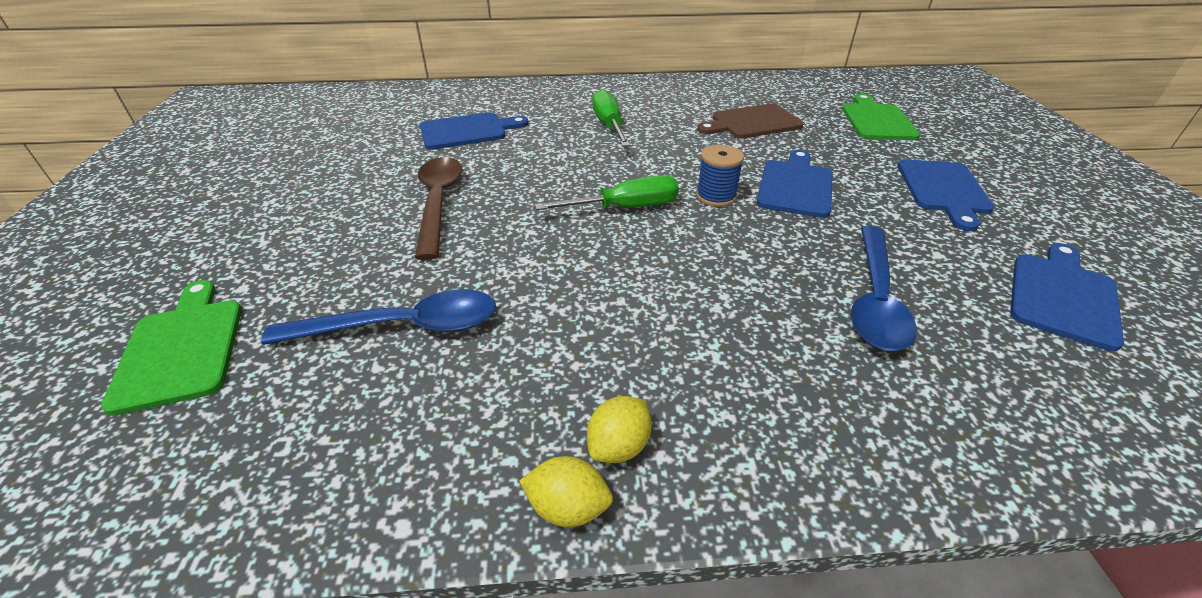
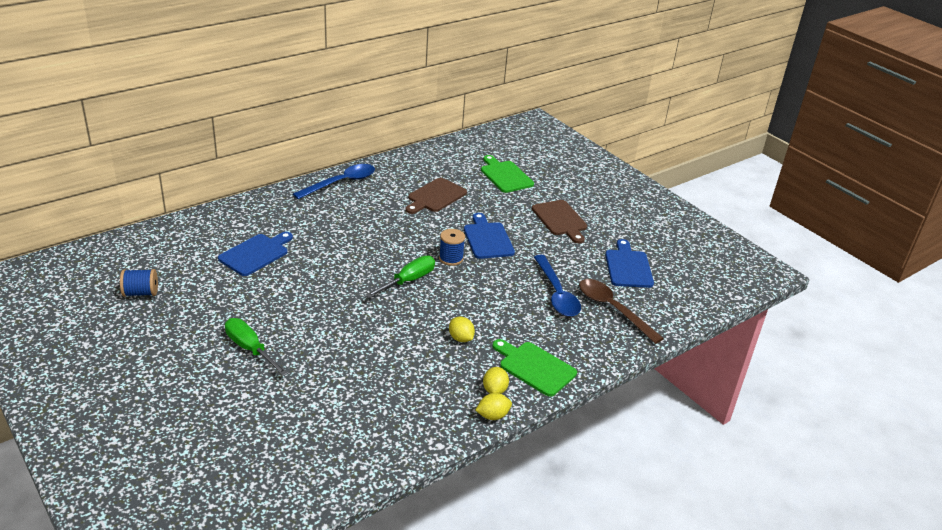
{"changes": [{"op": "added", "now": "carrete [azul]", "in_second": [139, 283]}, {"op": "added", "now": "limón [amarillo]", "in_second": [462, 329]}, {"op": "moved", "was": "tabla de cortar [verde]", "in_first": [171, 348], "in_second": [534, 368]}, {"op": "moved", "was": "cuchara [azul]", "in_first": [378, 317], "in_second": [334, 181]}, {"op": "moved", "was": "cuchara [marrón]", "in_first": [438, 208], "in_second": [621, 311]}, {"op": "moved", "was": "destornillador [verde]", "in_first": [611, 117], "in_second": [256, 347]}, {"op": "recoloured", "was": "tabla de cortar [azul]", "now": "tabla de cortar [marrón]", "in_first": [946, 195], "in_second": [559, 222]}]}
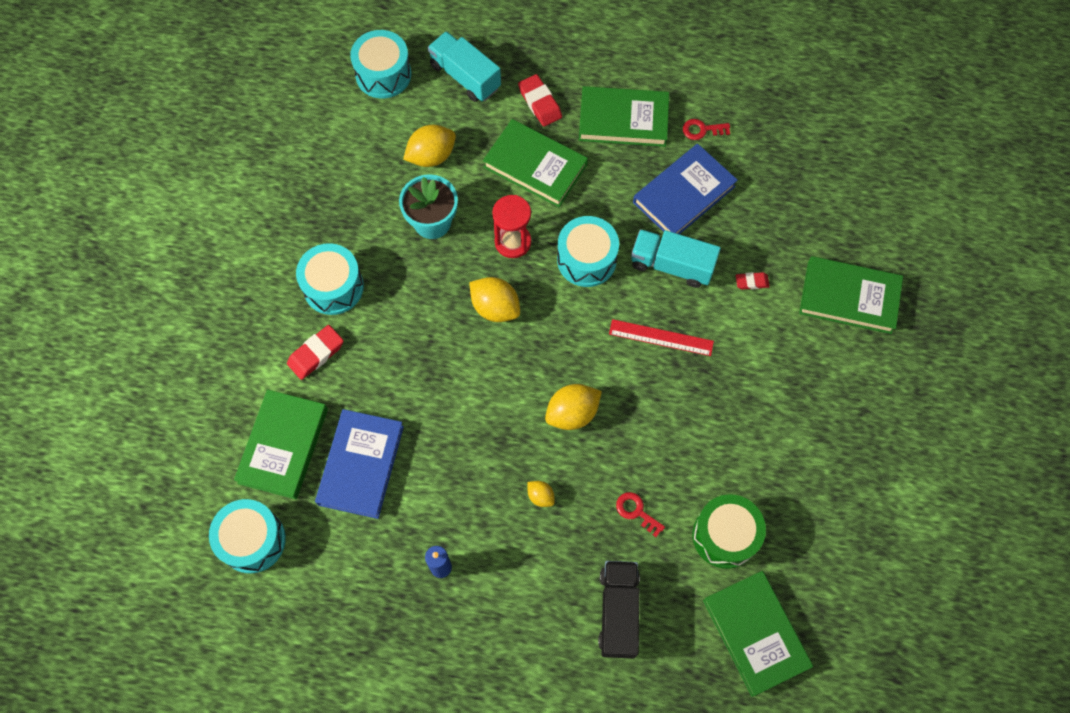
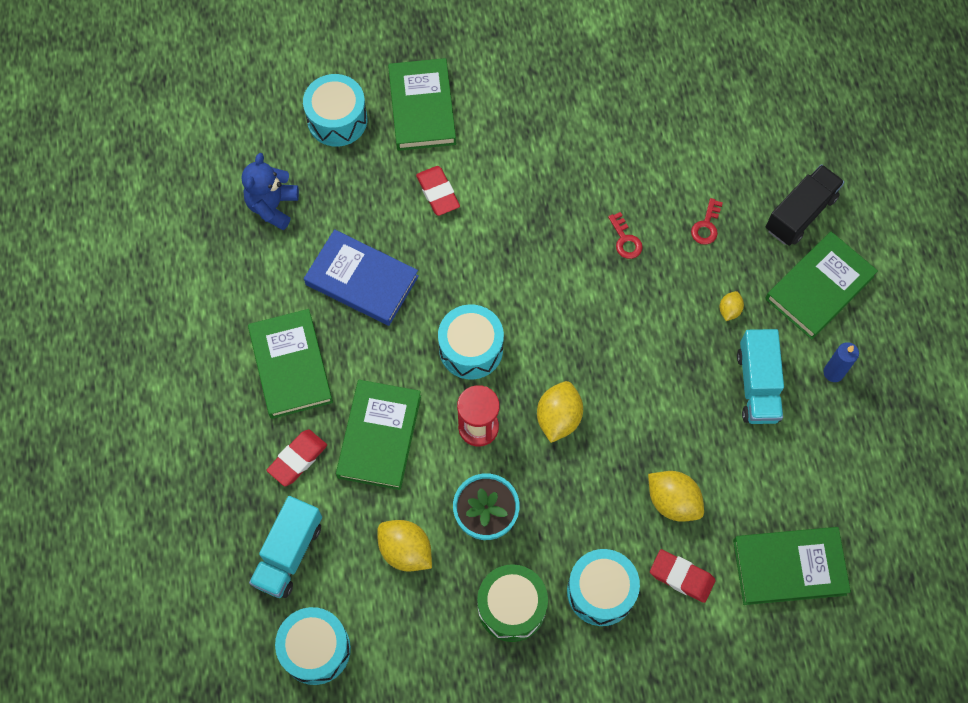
{"changes": [{"op": "removed", "was": "libro [azul]", "in_first": [359, 464]}, {"op": "removed", "was": "regla [rojo]", "in_first": [661, 337]}, {"op": "added", "now": "osito [azul]", "in_second": [270, 191]}, {"op": "moved", "was": "tambor [turquesa]", "in_first": [247, 536], "in_second": [335, 110]}, {"op": "moved", "was": "limón [amarillo]", "in_first": [573, 407], "in_second": [676, 496]}, {"op": "moved", "was": "camión [turquesa]", "in_first": [676, 258], "in_second": [760, 376]}, {"op": "moved", "was": "llave [rojo]", "in_first": [706, 129], "in_second": [625, 235]}, {"op": "moved", "was": "tambor [verde]", "in_first": [729, 531], "in_second": [512, 603]}, {"op": "moved", "was": "libro [verde]", "in_first": [758, 634], "in_second": [821, 285]}, {"op": "turned", "was": "camión [negro]", "in_first": [619, 610], "in_second": [805, 205], "clockwise": 150}, {"op": "resized", "was": "goma de borrar [rojo]", "in_first": [753, 281], "in_second": [438, 191], "ratio": 1.65}]}
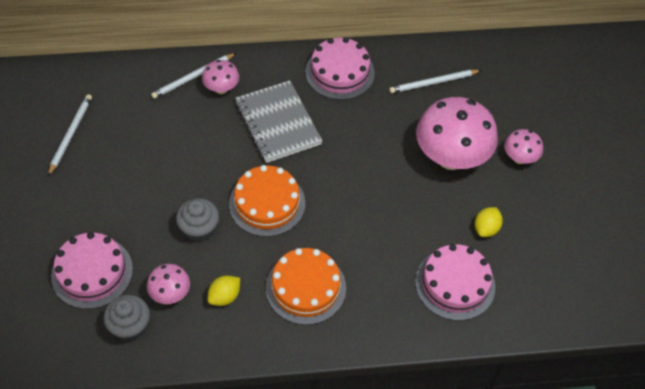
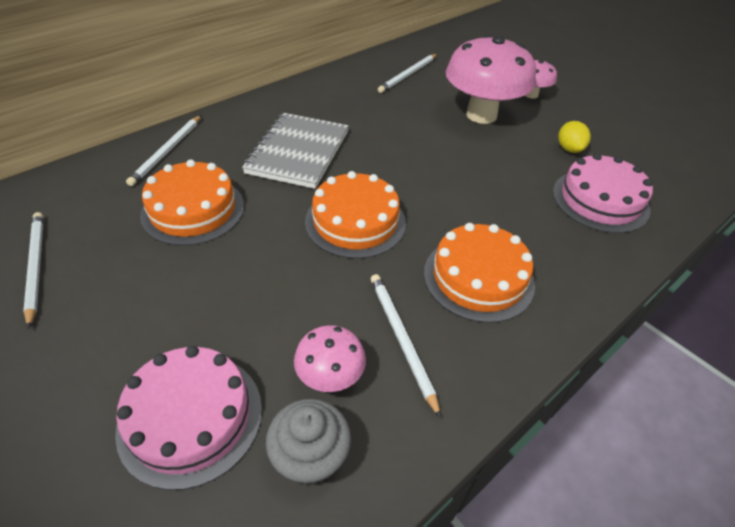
{"changes": [{"op": "removed", "was": "magdalena [gris]", "in_first": [197, 220]}, {"op": "removed", "was": "seta [rosa]", "in_first": [220, 77]}, {"op": "removed", "was": "tarta [rosa]", "in_first": [340, 68]}, {"op": "added", "now": "tarta [naranja]", "in_second": [192, 202]}, {"op": "replaced", "was": "limón [amarillo]", "now": "lápiz [blanco]", "in_first": [224, 291], "in_second": [406, 346]}, {"op": "turned", "was": "cuaderno [gris]", "in_first": [278, 121], "in_second": [295, 151], "clockwise": 75}]}
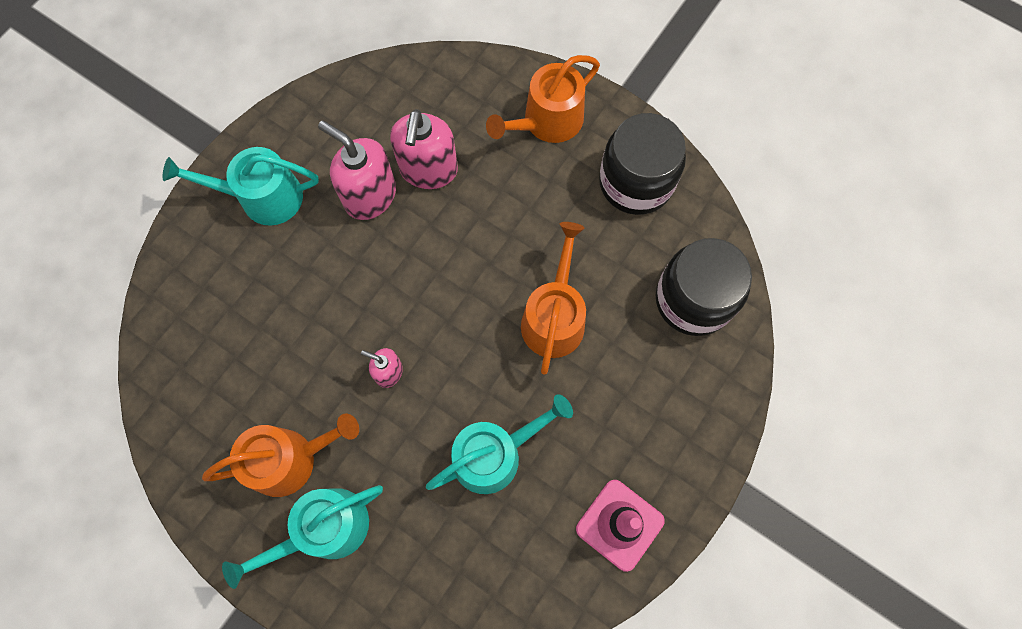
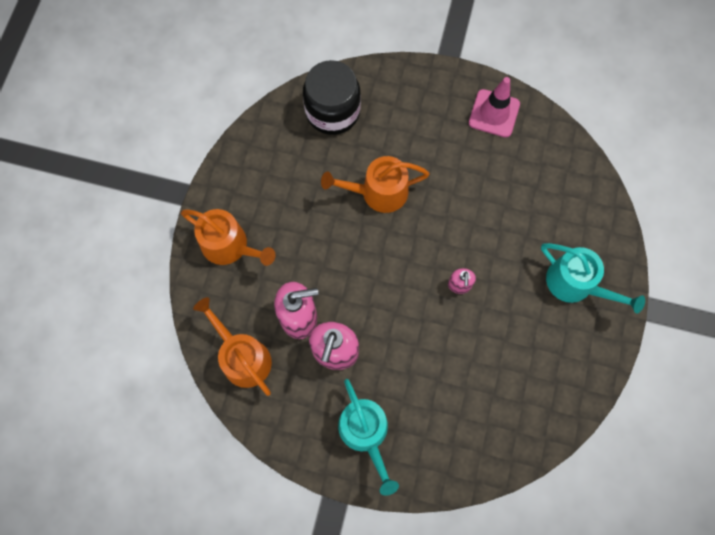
{"changes": [{"op": "removed", "was": "regadera [turquesa]", "in_first": [499, 444]}, {"op": "removed", "was": "tarro [negro]", "in_first": [642, 164]}, {"op": "moved", "was": "regadera [naranja]", "in_first": [280, 455], "in_second": [232, 346]}]}
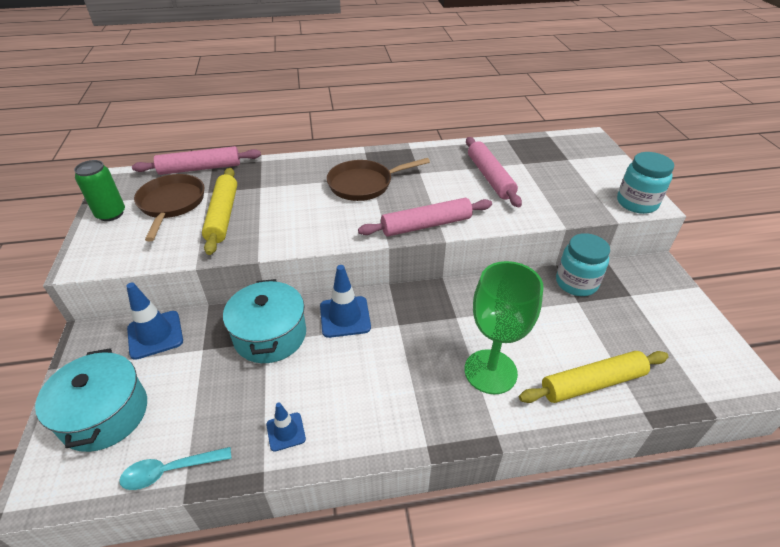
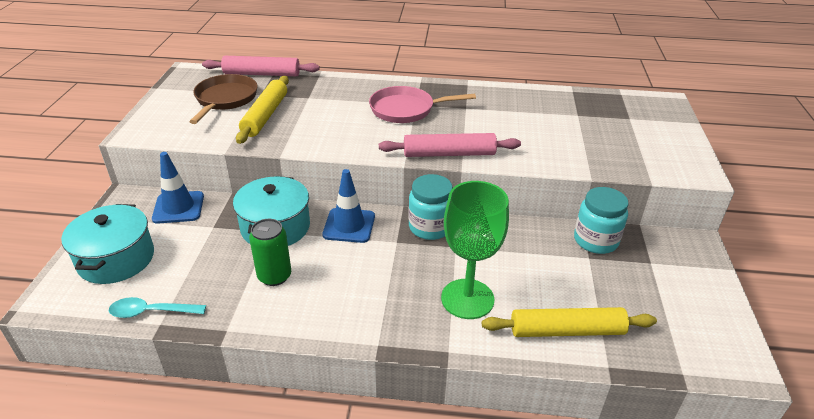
{"changes": [{"op": "removed", "was": "cono de tráfico [azul]", "in_first": [286, 427]}, {"op": "removed", "was": "rodillo [rosa]", "in_first": [494, 172]}, {"op": "moved", "was": "lata [verde]", "in_first": [99, 190], "in_second": [270, 252]}, {"op": "moved", "was": "tarro [turquesa]", "in_first": [645, 183], "in_second": [430, 207]}, {"op": "recoloured", "was": "sartén [marrón]", "now": "sartén [rosa]", "in_first": [378, 179], "in_second": [422, 104]}]}
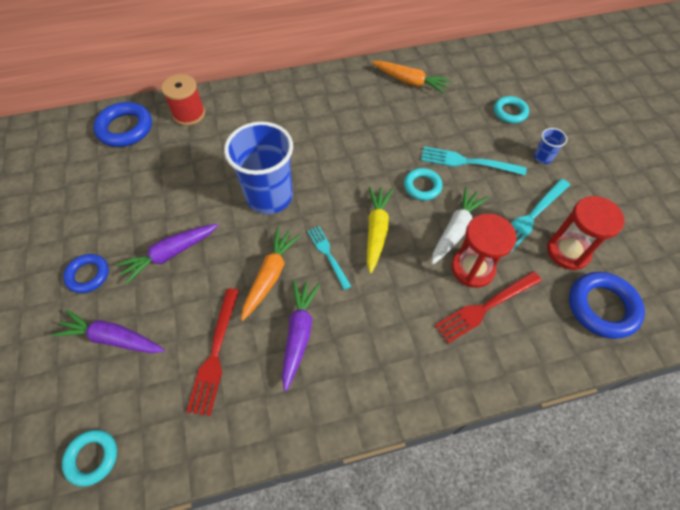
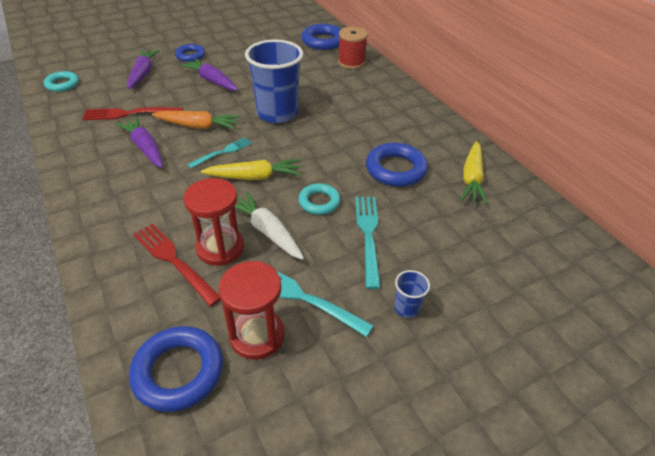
{"changes": [{"op": "removed", "was": "anillo [turquesa]", "in_first": [511, 109]}, {"op": "added", "now": "anillo [azul]", "in_second": [397, 165]}, {"op": "recoloured", "was": "zanahoria [naranja]", "now": "zanahoria [amarillo]", "in_first": [411, 77], "in_second": [474, 173]}, {"op": "turned", "was": "zanahoria [morado]", "in_first": [301, 335], "in_second": [139, 142], "clockwise": -120}, {"op": "turned", "was": "zanahoria [blanco]", "in_first": [459, 226], "in_second": [269, 225], "clockwise": -150}]}
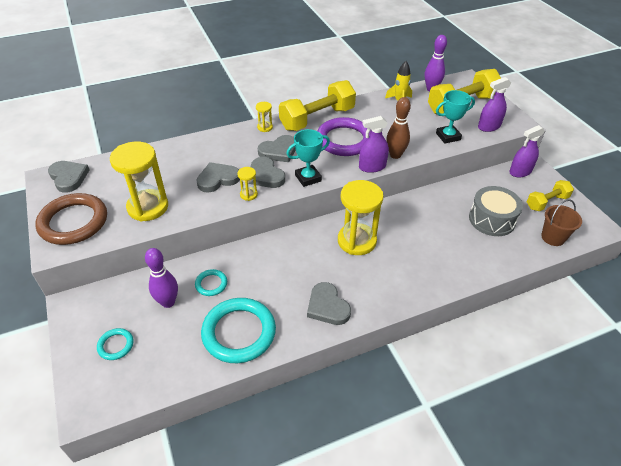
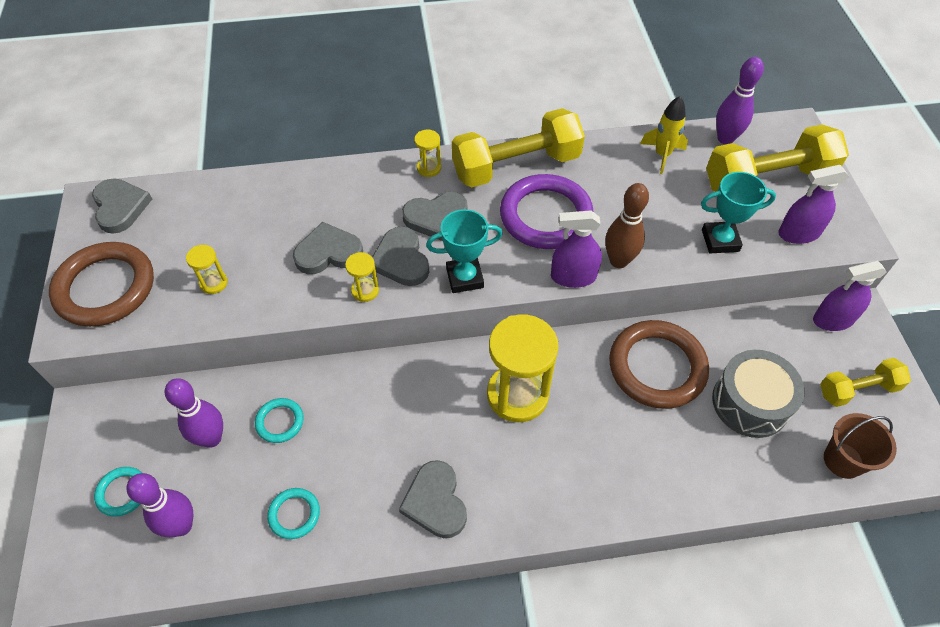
{"changes": [{"op": "added", "now": "bolo [morado]", "in_second": [159, 505]}, {"op": "added", "now": "anillo [marrón]", "in_second": [659, 364]}, {"op": "resized", "was": "reloj de arena [amarillo]", "in_first": [139, 181], "in_second": [207, 269], "ratio": 0.45}, {"op": "resized", "was": "anillo [turquesa]", "in_first": [238, 330], "in_second": [293, 513], "ratio": 0.47}]}
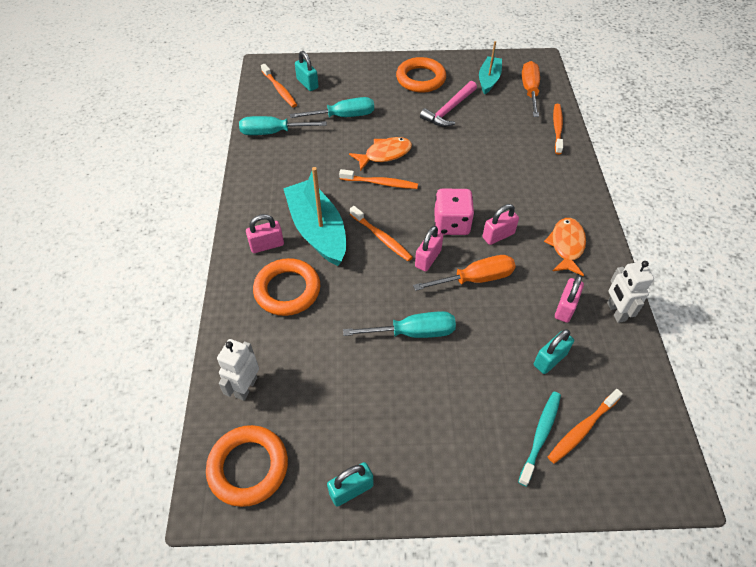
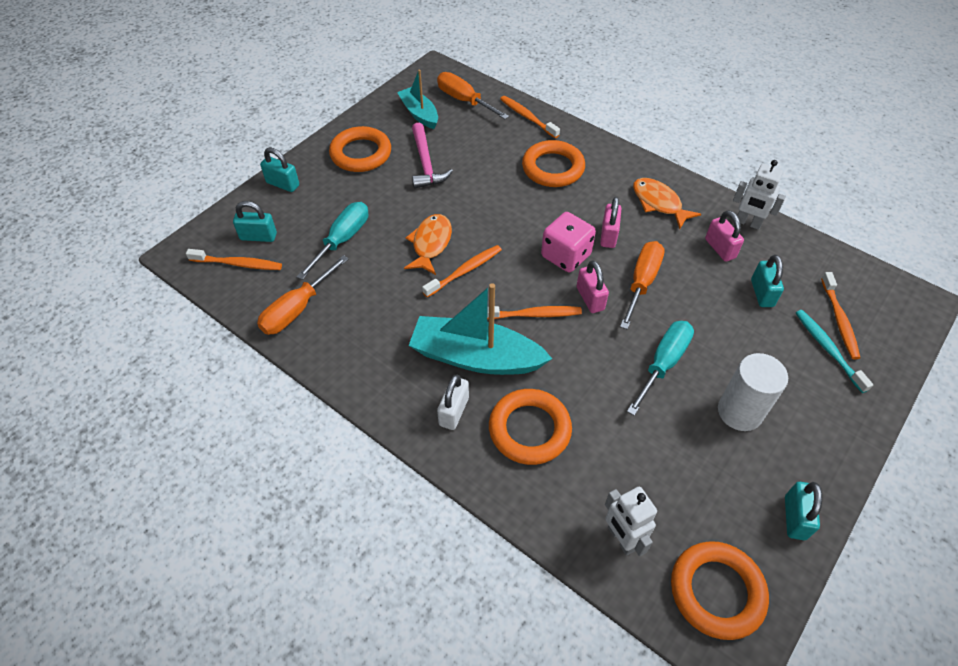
{"changes": [{"op": "added", "now": "candado [turquesa]", "in_second": [279, 169]}, {"op": "added", "now": "anillo [naranja]", "in_second": [553, 163]}, {"op": "added", "now": "cilindro [blanco]", "in_second": [753, 392]}, {"op": "recoloured", "was": "destornillador [turquesa]", "now": "destornillador [naranja]", "in_first": [283, 125], "in_second": [303, 295]}, {"op": "recoloured", "was": "candado [rosa]", "now": "candado [blanco]", "in_first": [265, 233], "in_second": [453, 402]}]}
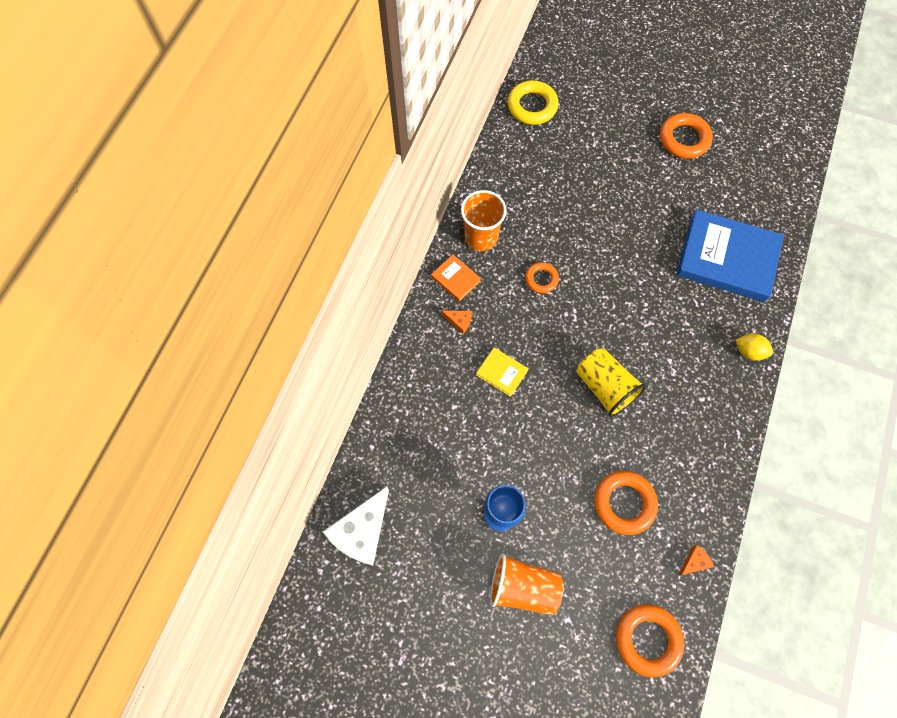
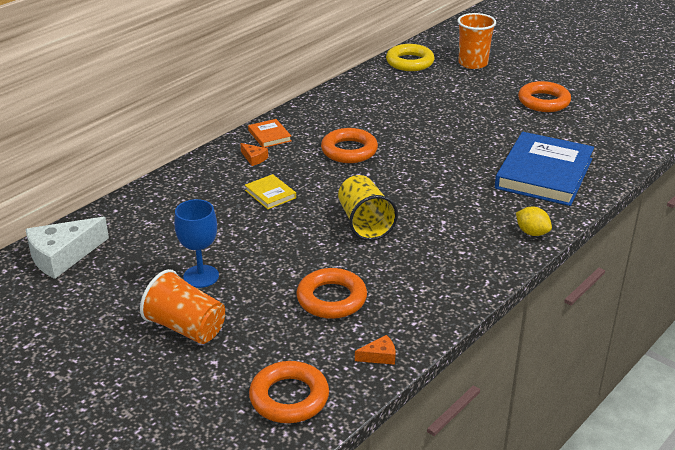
{"changes": [{"op": "moved", "was": "vaso [naranja]", "in_first": [484, 220], "in_second": [476, 41]}, {"op": "turned", "was": "libro [azul]", "in_first": [730, 255], "in_second": [544, 169], "clockwise": 75}, {"op": "resized", "was": "anillo [naranja]", "in_first": [542, 277], "in_second": [349, 145], "ratio": 1.67}]}
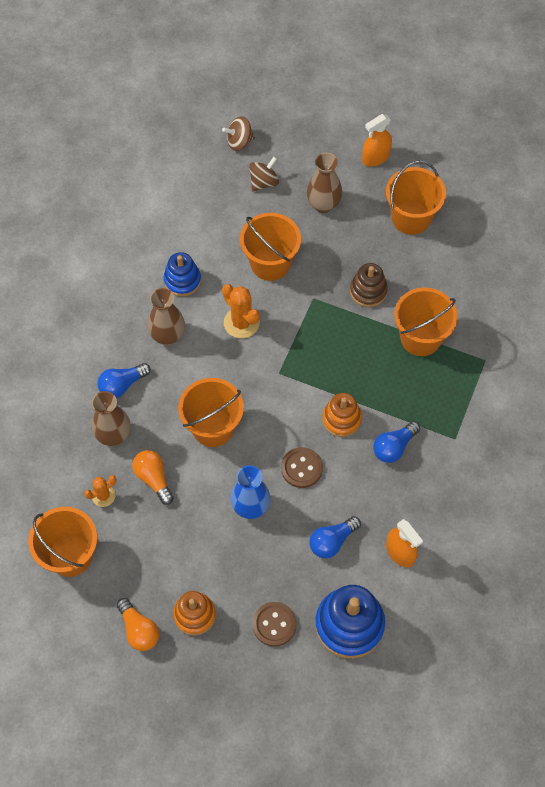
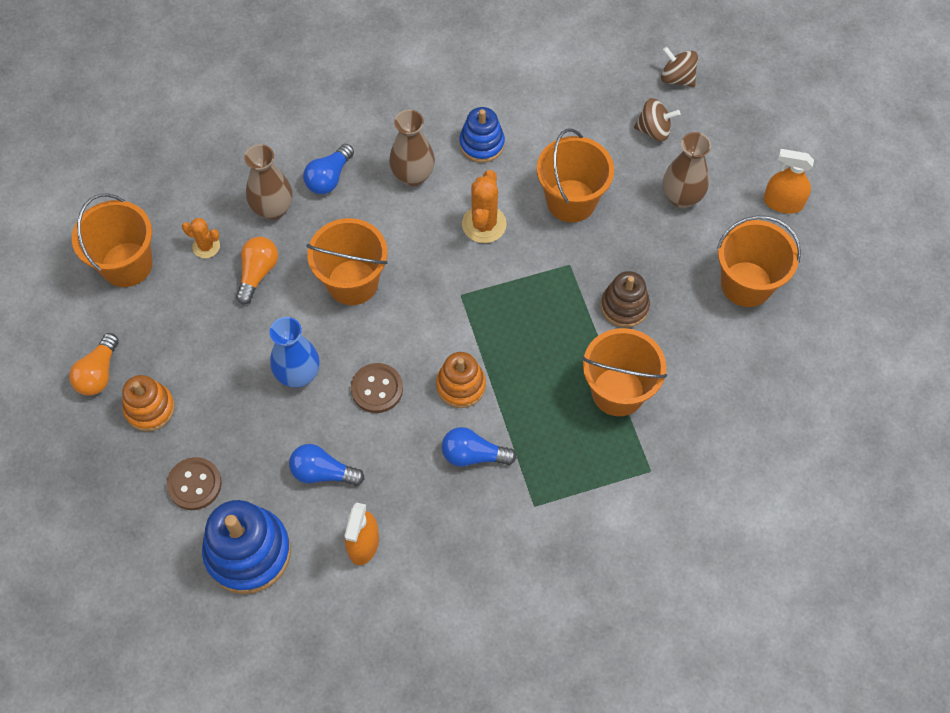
{"changes": [{"op": "turned", "was": "bombilla [azul]", "in_first": [124, 380], "in_second": [328, 169], "clockwise": -75}]}
